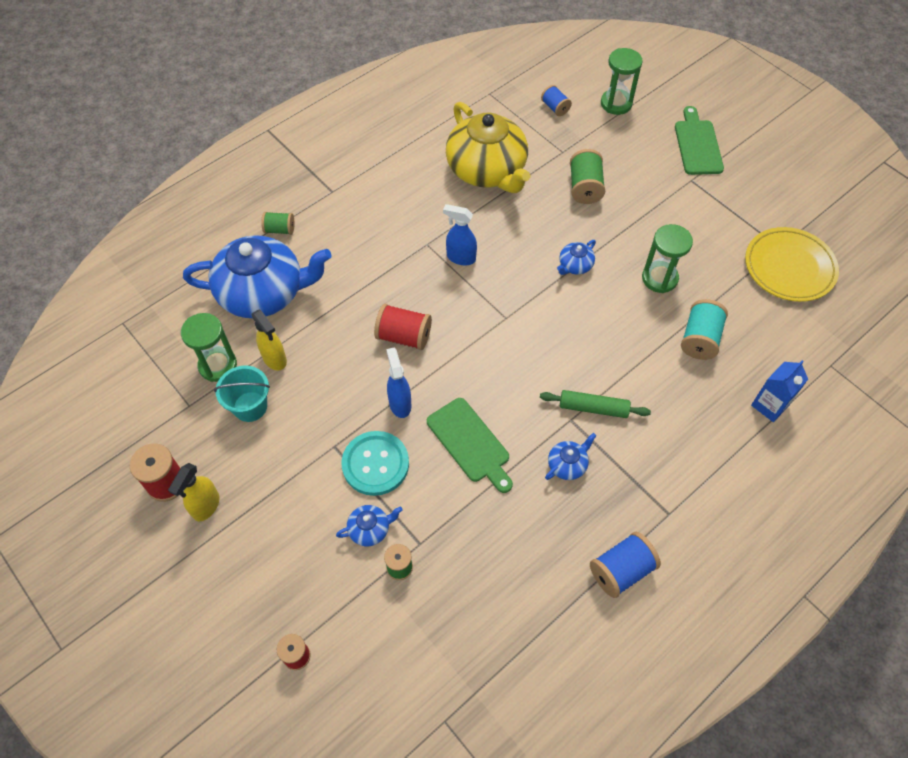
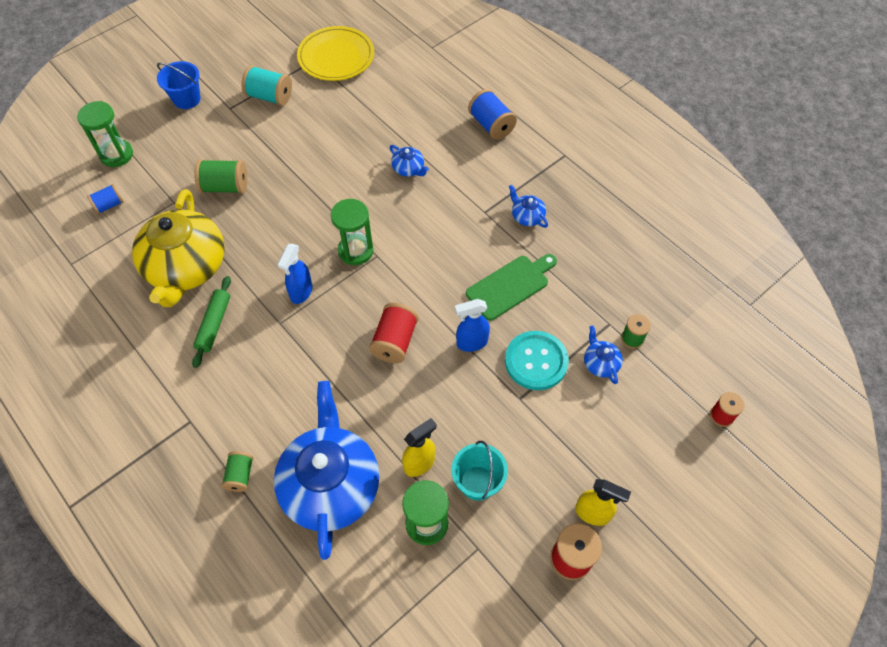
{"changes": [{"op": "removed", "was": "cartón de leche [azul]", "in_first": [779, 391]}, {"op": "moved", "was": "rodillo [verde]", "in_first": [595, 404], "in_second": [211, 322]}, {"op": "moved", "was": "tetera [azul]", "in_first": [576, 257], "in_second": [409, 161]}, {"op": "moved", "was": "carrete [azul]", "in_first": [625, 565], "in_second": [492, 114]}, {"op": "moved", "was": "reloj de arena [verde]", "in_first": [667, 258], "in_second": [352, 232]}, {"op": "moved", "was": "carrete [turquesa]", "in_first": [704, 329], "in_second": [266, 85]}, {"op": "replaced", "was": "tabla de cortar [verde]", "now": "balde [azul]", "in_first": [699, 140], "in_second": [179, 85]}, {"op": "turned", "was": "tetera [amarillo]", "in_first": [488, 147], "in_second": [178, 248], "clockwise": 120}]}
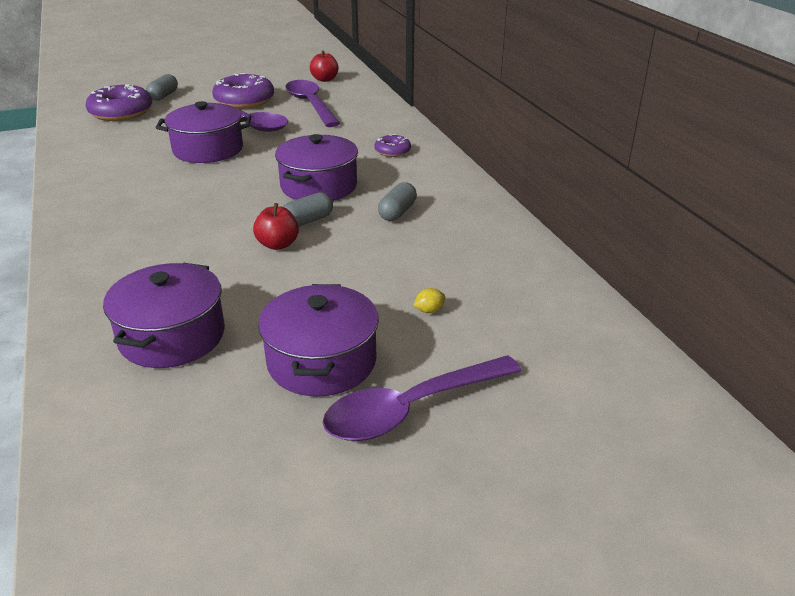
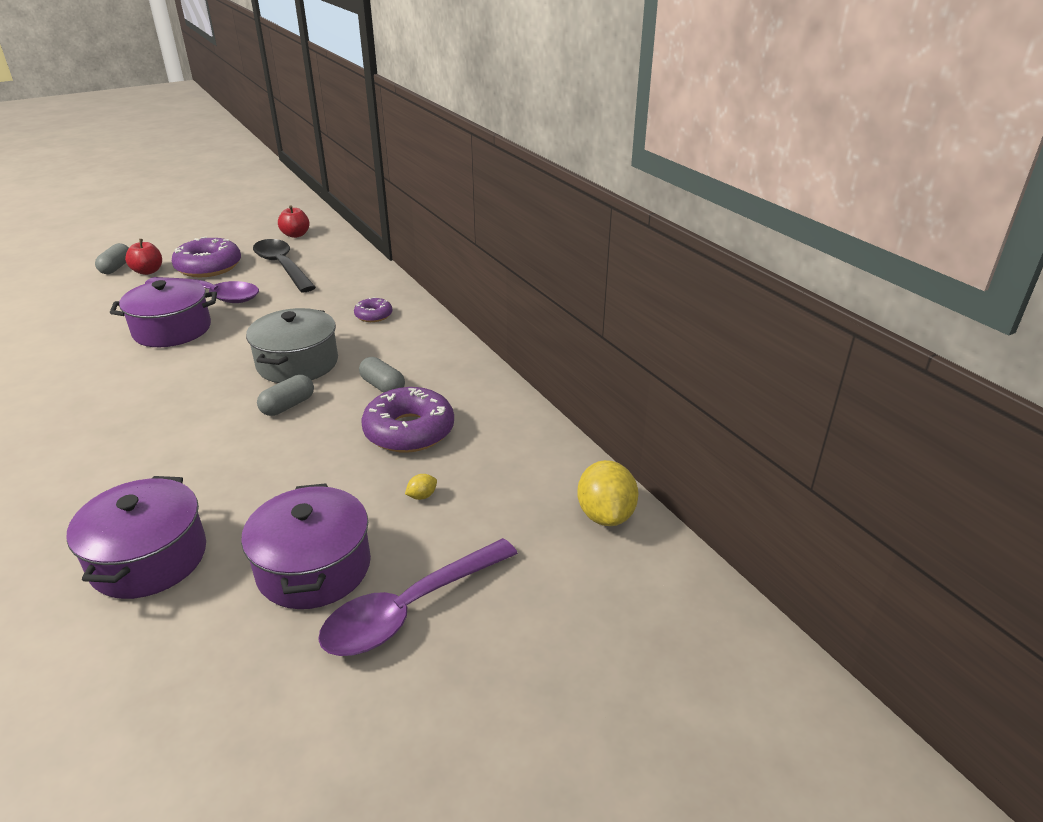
{"changes": [{"op": "added", "now": "limón [amarillo]", "in_second": [607, 493]}, {"op": "moved", "was": "rosquilla [morado]", "in_first": [119, 102], "in_second": [407, 420]}, {"op": "moved", "was": "manzana [rojo]", "in_first": [276, 226], "in_second": [143, 257]}, {"op": "recoloured", "was": "olla [morado]", "now": "olla [gris]", "in_first": [316, 167], "in_second": [292, 345]}, {"op": "recoloured", "was": "cuchara [morado]", "now": "cuchara [negro]", "in_first": [312, 103], "in_second": [284, 265]}, {"op": "turned", "was": "cápsula [gris]", "in_first": [397, 201], "in_second": [382, 375], "clockwise": -60}]}
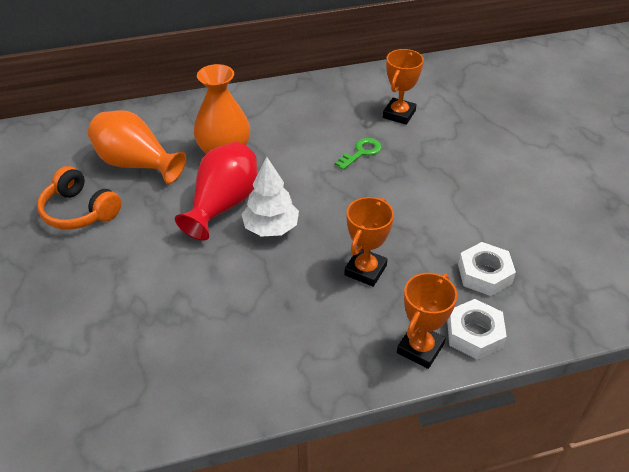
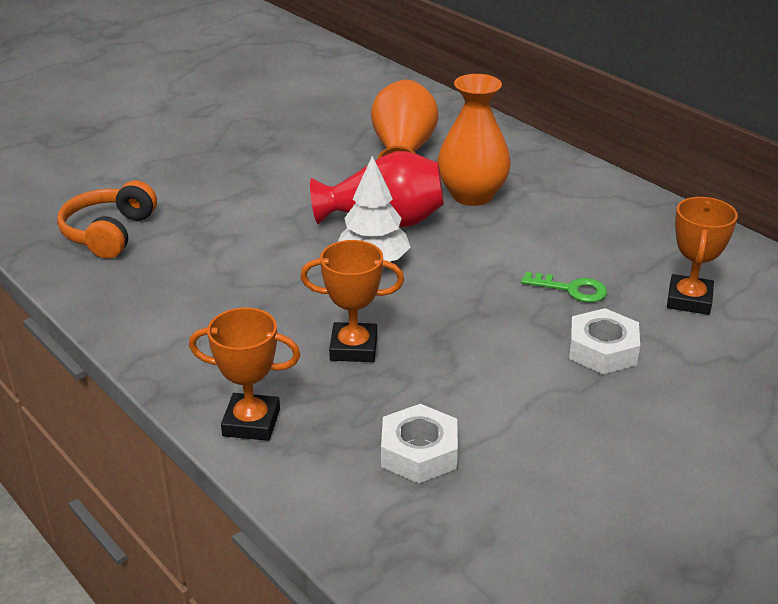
{"changes": [{"op": "moved", "was": "auriculares [naranja]", "in_first": [79, 198], "in_second": [107, 220]}, {"op": "moved", "was": "tuerca [blanco]", "in_first": [477, 329], "in_second": [604, 341]}, {"op": "turned", "was": "trofeo [naranja]", "in_first": [403, 87], "in_second": [702, 256], "clockwise": -75}]}
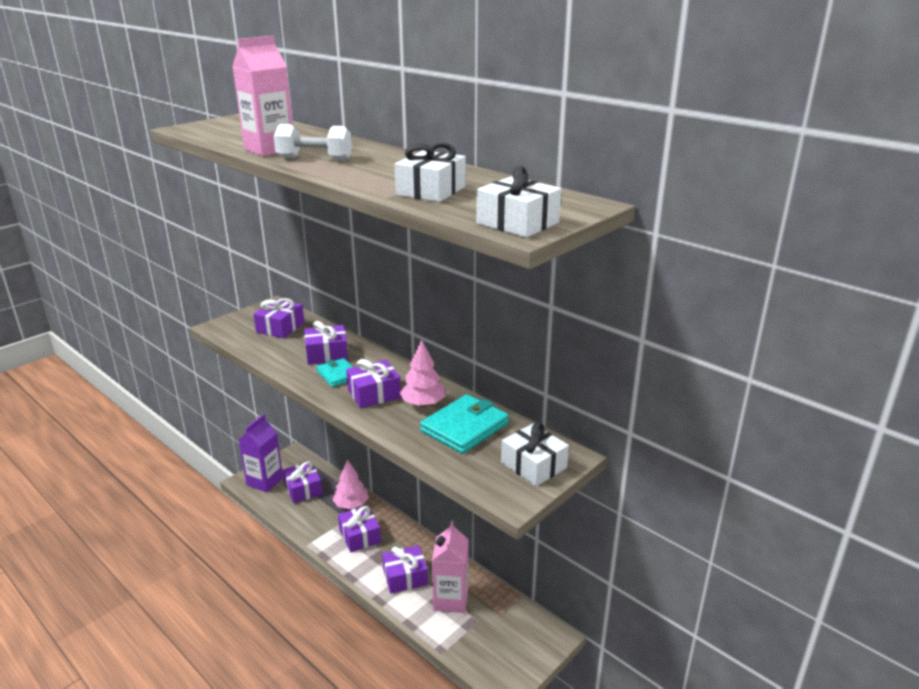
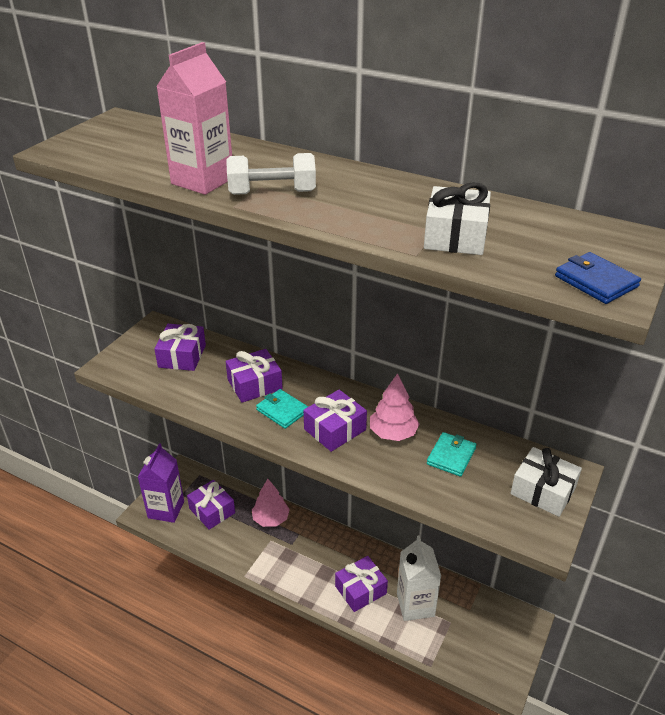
{"changes": [{"op": "removed", "was": "regalo [morado]", "in_first": [359, 528]}, {"op": "replaced", "was": "regalo [blanco]", "now": "cartera [azul]", "in_first": [518, 202], "in_second": [598, 278]}, {"op": "recoloured", "was": "cartón de leche [rosa]", "now": "cartón de leche [blanco]", "in_first": [450, 567], "in_second": [419, 578]}, {"op": "resized", "was": "cartera [turquesa]", "in_first": [464, 424], "in_second": [451, 454], "ratio": 0.6}]}
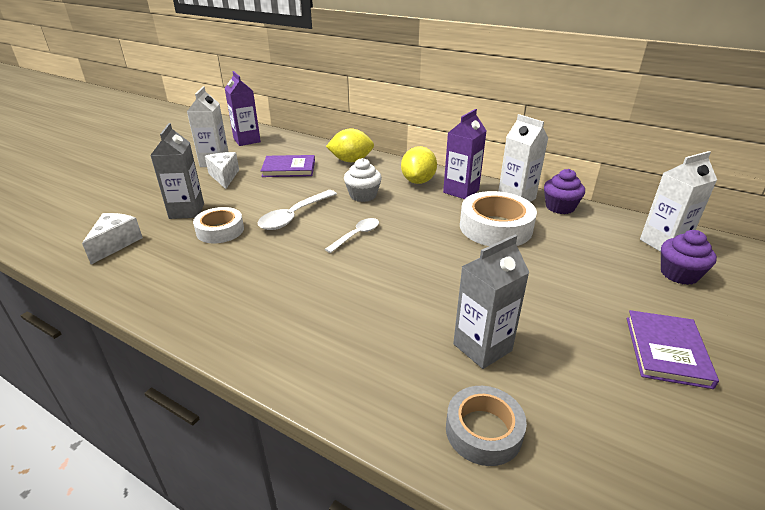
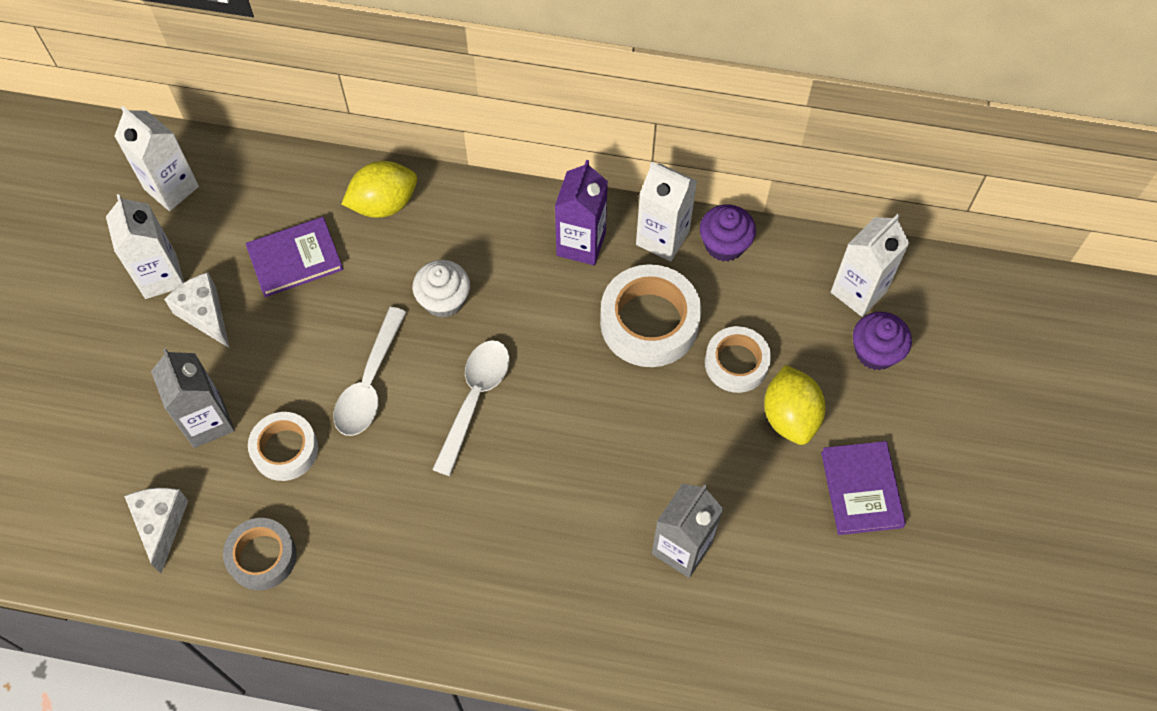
{"changes": [{"op": "added", "now": "cinta adhesiva [blanco]", "in_second": [738, 359]}, {"op": "moved", "was": "limón [amarillo]", "in_first": [419, 165], "in_second": [795, 405]}, {"op": "moved", "was": "cinta adhesiva [gris]", "in_first": [486, 426], "in_second": [260, 554]}, {"op": "recoloured", "was": "cartón de leche [morado]", "now": "cartón de leche [blanco]", "in_first": [242, 108], "in_second": [156, 158]}, {"op": "resized", "was": "cuchara [blanco]", "in_first": [352, 235], "in_second": [471, 408], "ratio": 1.54}]}
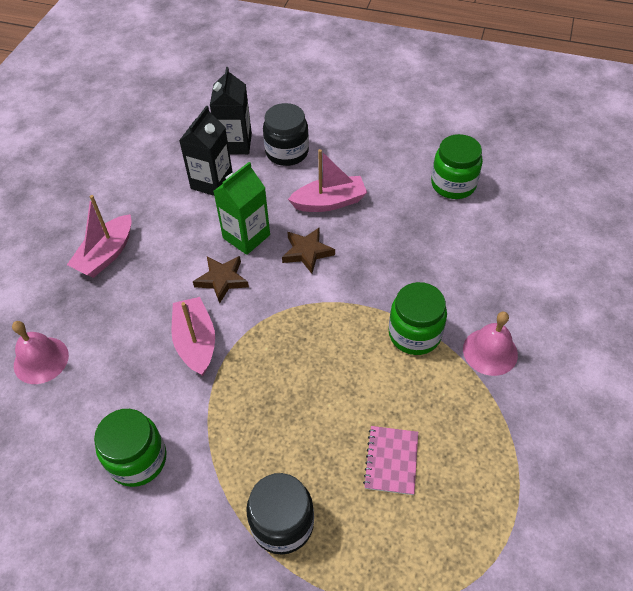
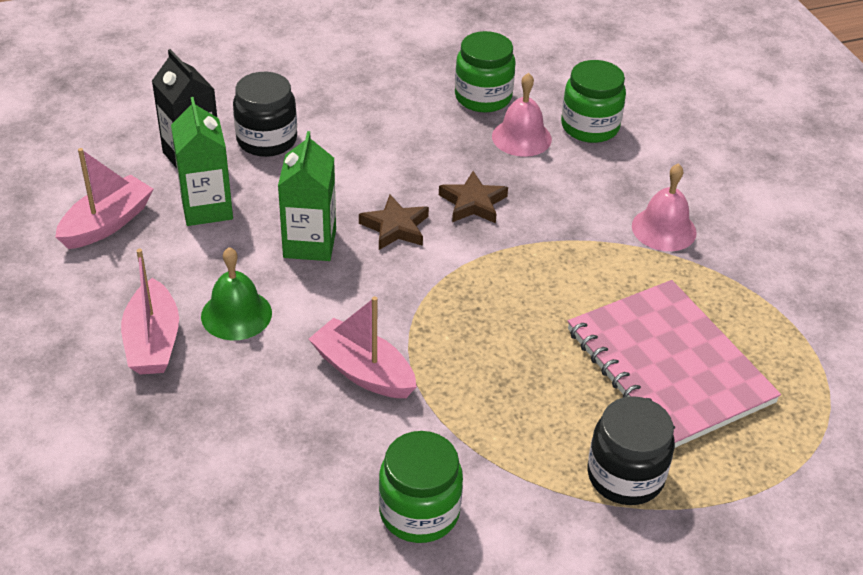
{"changes": [{"op": "added", "now": "campana [verde]", "in_second": [236, 293]}, {"op": "moved", "was": "campana [rosa]", "in_first": [40, 352], "in_second": [522, 115]}, {"op": "moved", "was": "estrella [marrón]", "in_first": [221, 279], "in_second": [473, 197]}, {"op": "moved", "was": "barco [rosa]", "in_first": [327, 180], "in_second": [104, 198]}, {"op": "moved", "was": "tarro [verde]", "in_first": [418, 318], "in_second": [593, 101]}, {"op": "recoloured", "was": "cartón de leche [negro]", "now": "cartón de leche [verde]", "in_first": [205, 151], "in_second": [202, 161]}, {"op": "resized", "was": "cuaderno [rosa]", "in_first": [390, 460], "in_second": [674, 364], "ratio": 2.26}]}
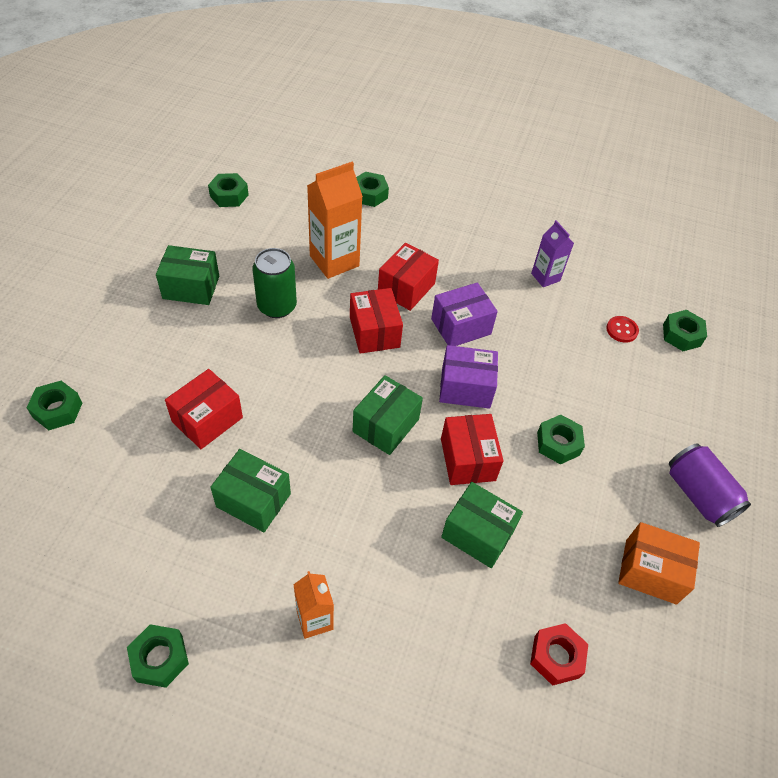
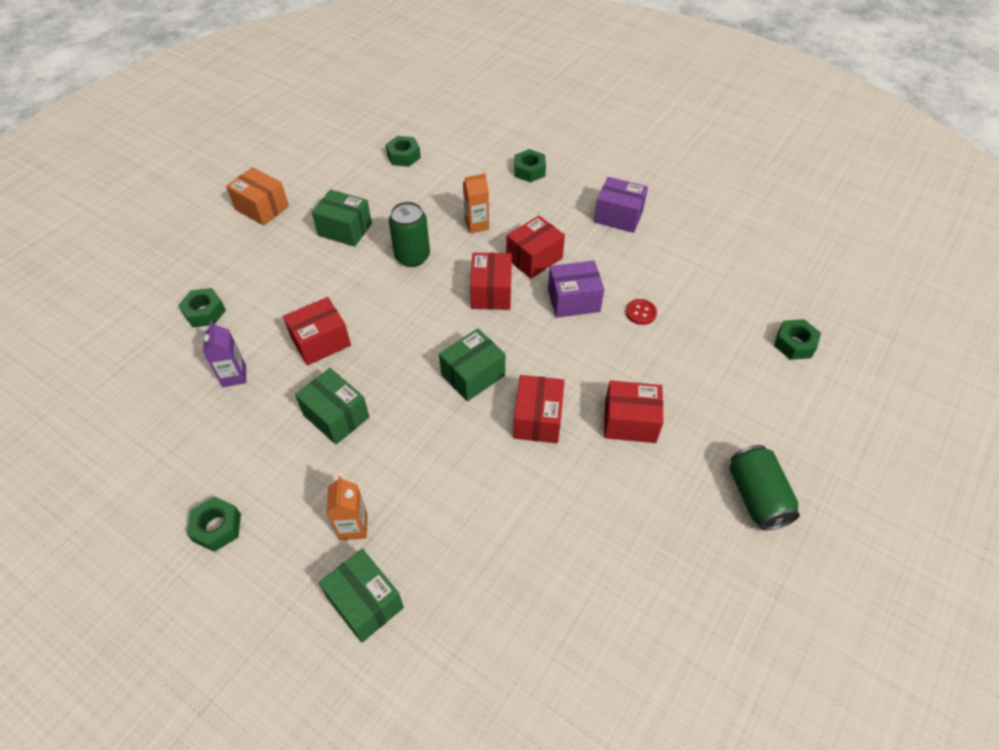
{"changes": [{"op": "removed", "was": "tuerca [rojo]", "in_first": [559, 654]}, {"op": "moved", "was": "caja [morado]", "in_first": [468, 377], "in_second": [621, 205]}, {"op": "moved", "was": "caja [verde]", "in_first": [482, 525], "in_second": [361, 596]}, {"op": "moved", "was": "cartón de leche [morado]", "in_first": [552, 253], "in_second": [224, 354]}, {"op": "moved", "was": "botón [rojo]", "in_first": [622, 329], "in_second": [641, 312]}, {"op": "moved", "was": "caja [naranja]", "in_first": [659, 563], "in_second": [257, 196]}, {"op": "replaced", "was": "tuerca [verde]", "now": "caja [rojo]", "in_first": [561, 439], "in_second": [633, 412]}, {"op": "recoloured", "was": "lata [morado]", "now": "lata [verde]", "in_first": [710, 485], "in_second": [764, 488]}, {"op": "resized", "was": "cartón de leche [naranja]", "in_first": [335, 220], "in_second": [476, 203], "ratio": 0.59}]}
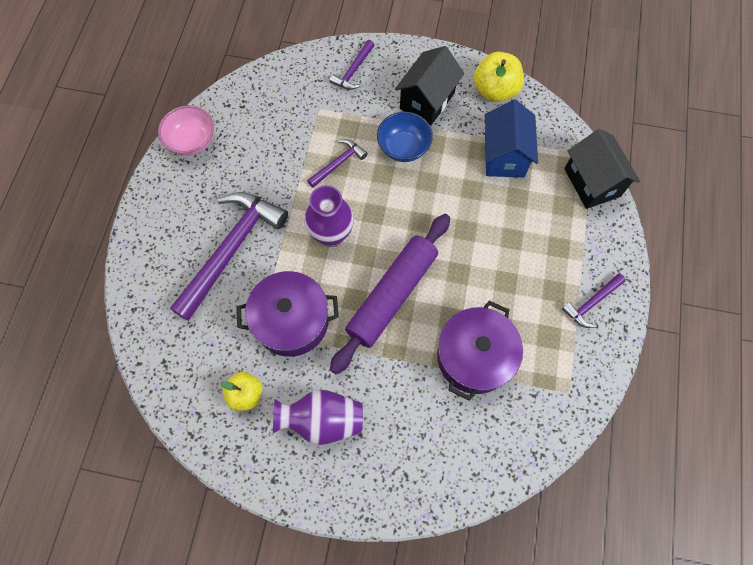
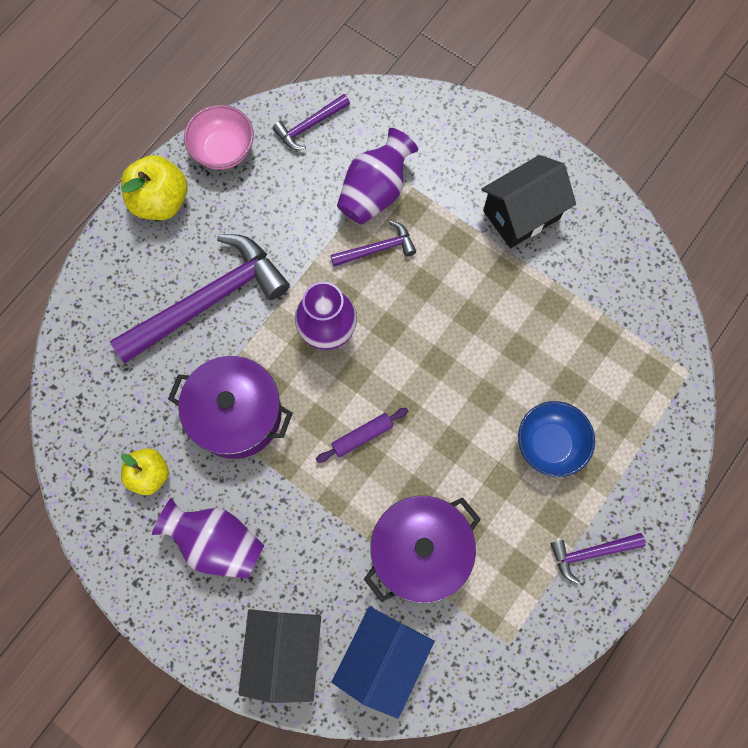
{"changes": [{"op": "added", "now": "florero [morado]", "in_second": [377, 176]}, {"op": "moved", "was": "martillo [morado]", "in_first": [352, 65], "in_second": [311, 122]}, {"op": "moved", "was": "cuenco [azul]", "in_first": [405, 137], "in_second": [556, 439]}, {"op": "moved", "was": "manzana [amarillo]", "in_first": [499, 77], "in_second": [154, 187]}, {"op": "moved", "was": "casa [azul]", "in_first": [511, 138], "in_second": [383, 662]}, {"op": "moved", "was": "casa [negro]", "in_first": [602, 169], "in_second": [280, 656]}, {"op": "resized", "was": "rodillo [morado]", "in_first": [390, 294], "in_second": [362, 435], "ratio": 0.42}]}
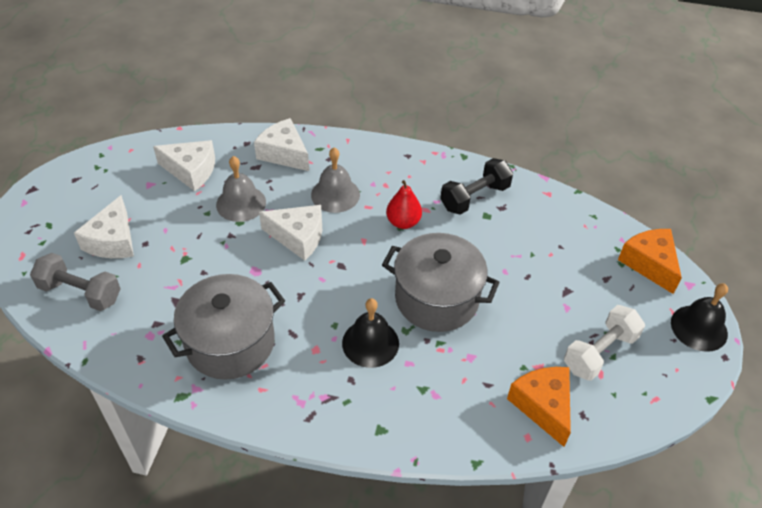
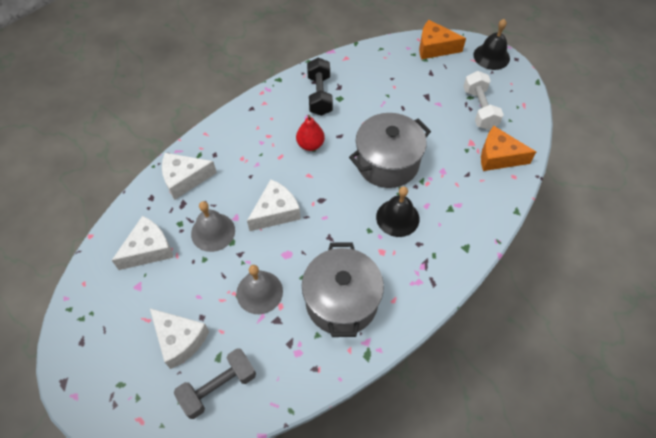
{"changes": [{"op": "moved", "was": "campana [gris]", "in_first": [335, 180], "in_second": [259, 289]}]}
